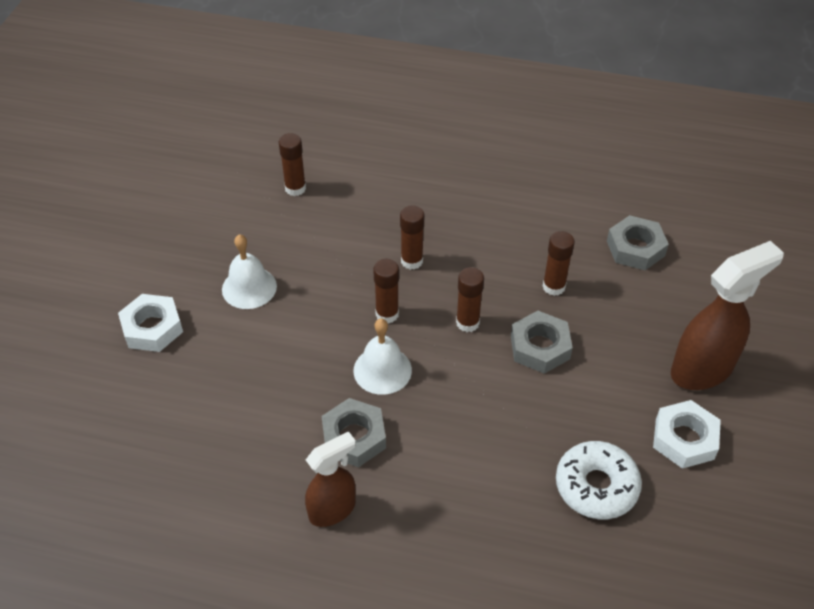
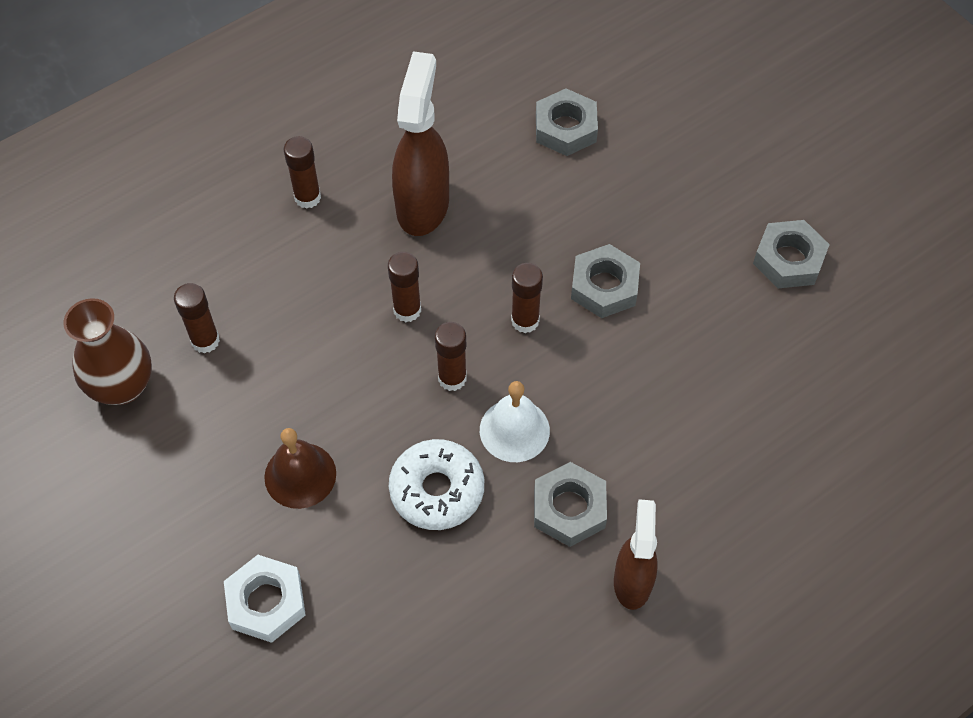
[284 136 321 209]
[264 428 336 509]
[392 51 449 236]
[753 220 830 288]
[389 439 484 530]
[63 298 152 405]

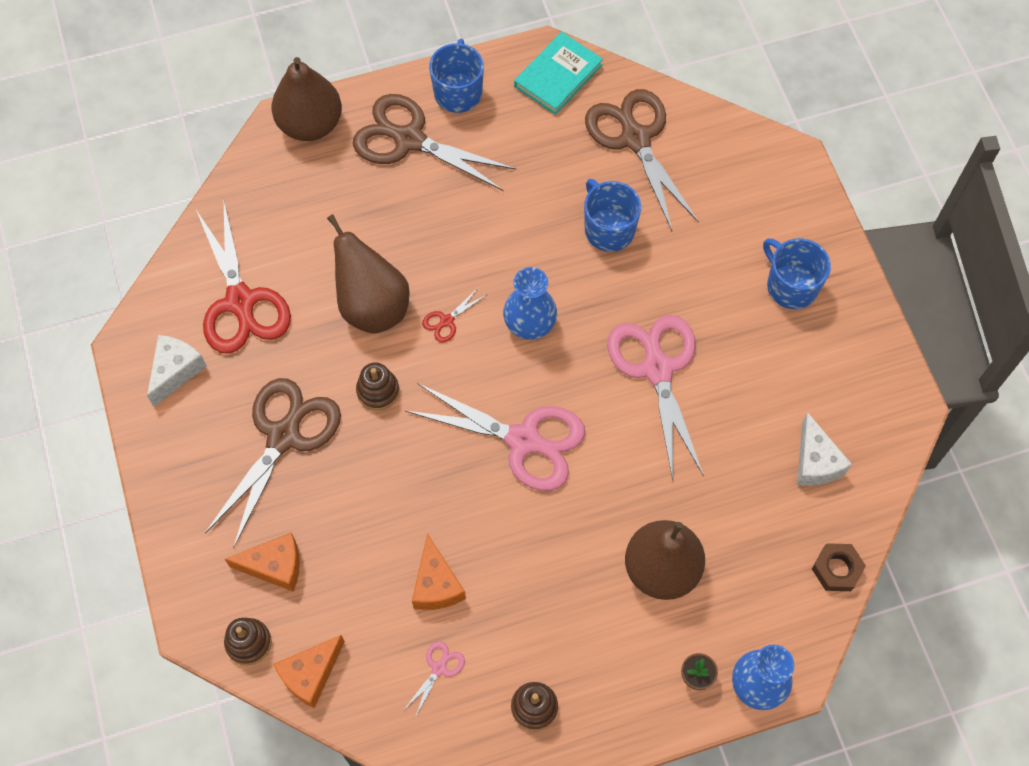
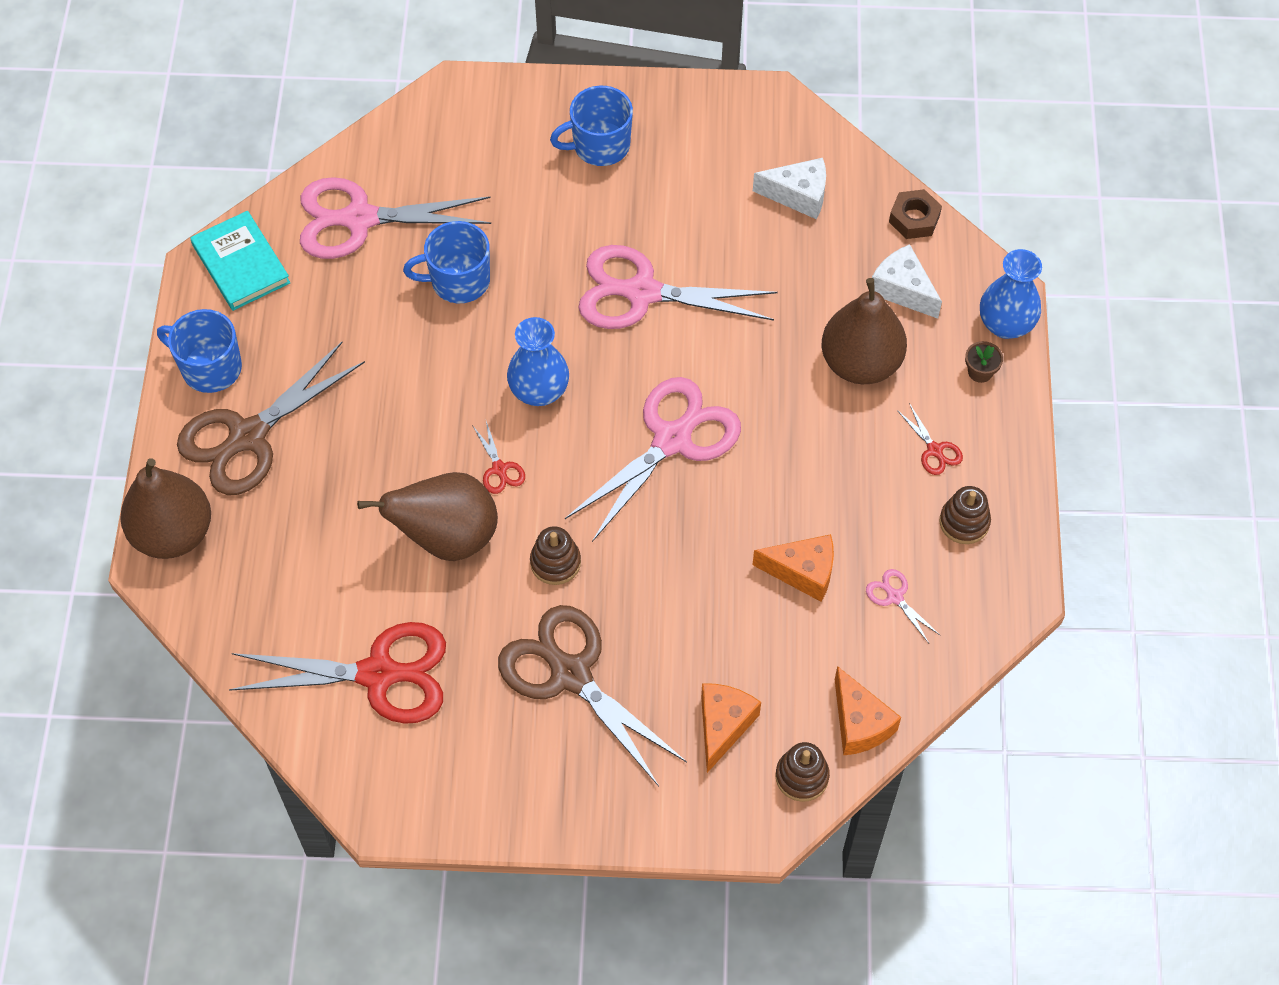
[300 177 491 259]
[872 245 942 319]
[897 403 963 475]

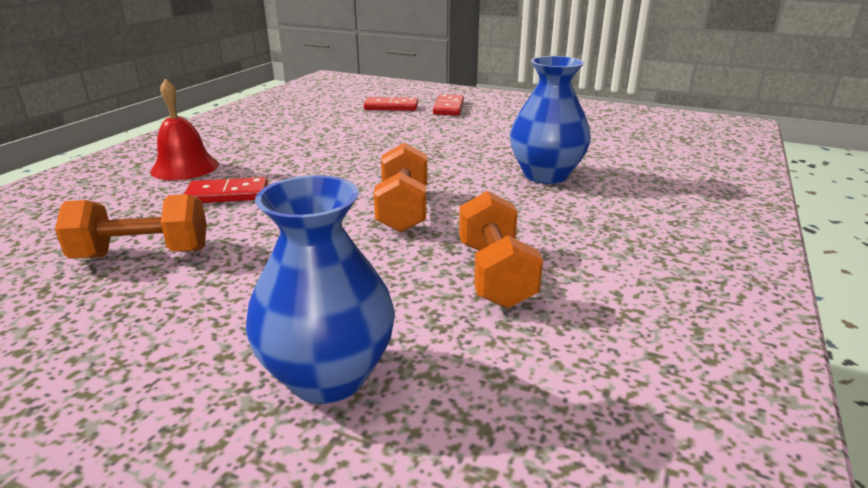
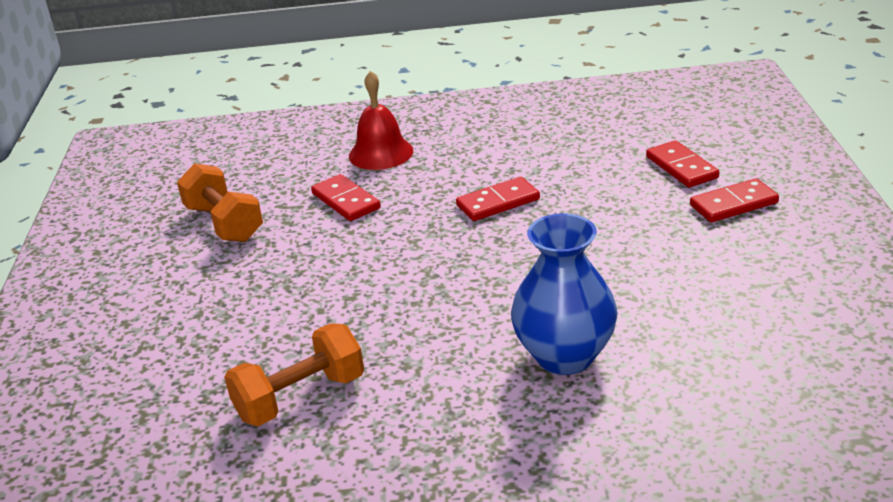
[374 143 427 232] (first image)
[246 175 395 404] (first image)
[456 177 540 221]

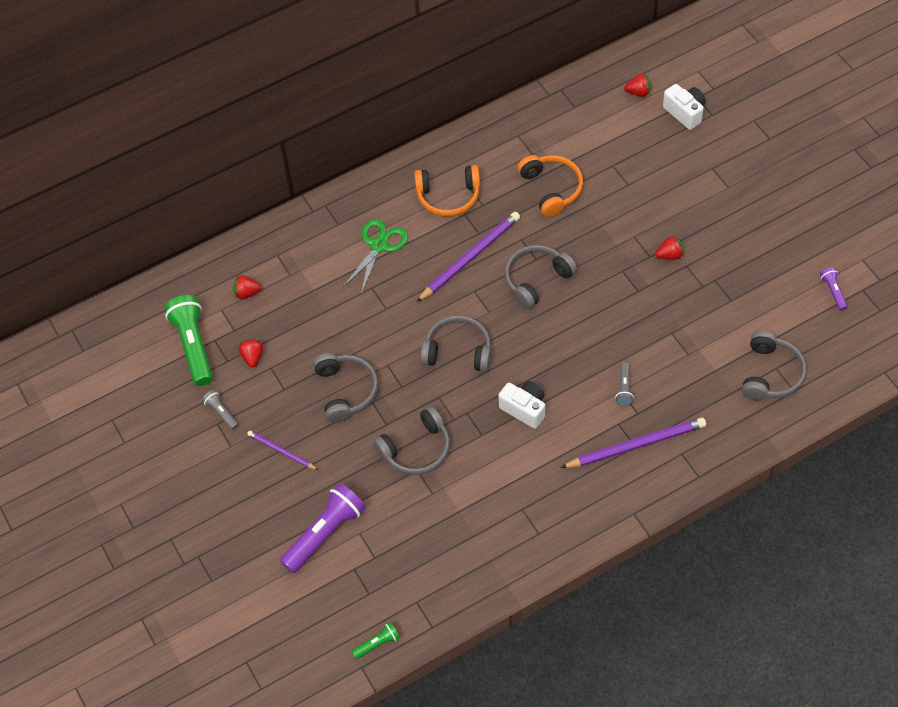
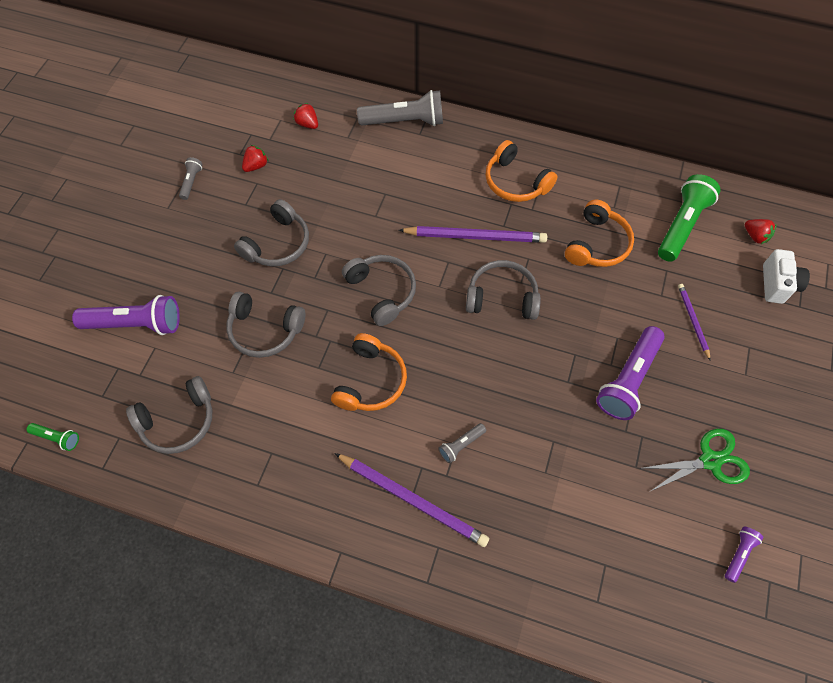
[639 429 750 491]
[596 326 665 420]
[658 174 720 262]
[126 376 212 454]
[331 333 407 411]
[678 284 711 361]
[357 90 443 126]

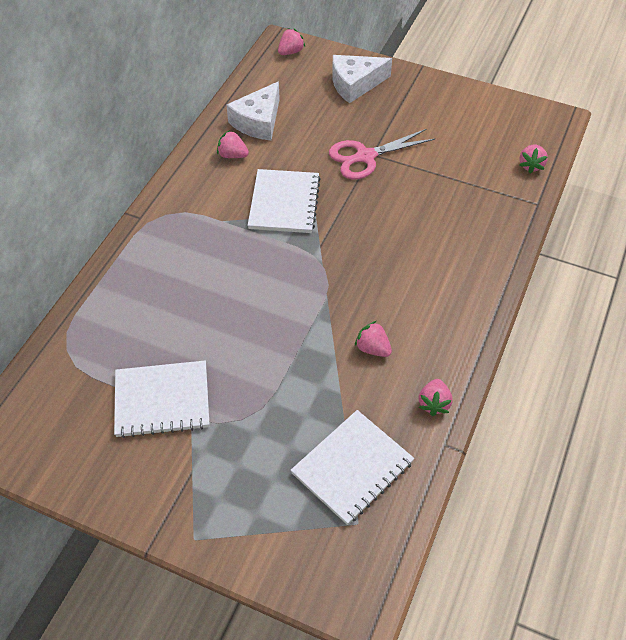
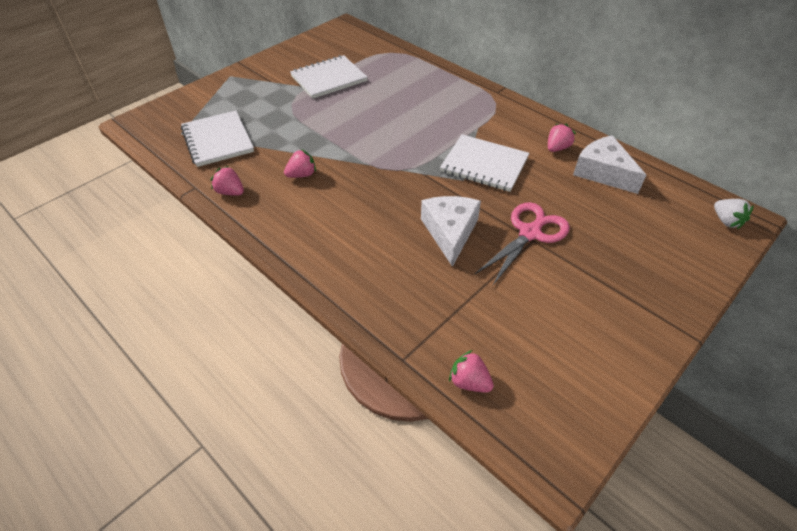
[714 199 754 229]
[421 196 481 267]
[475 202 570 286]
[290 55 368 99]

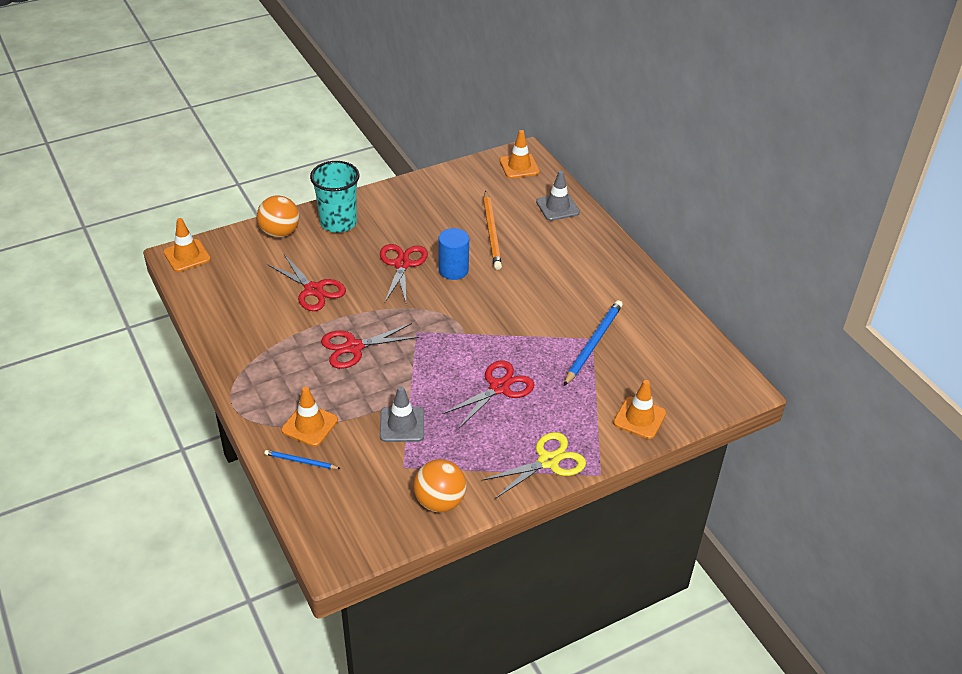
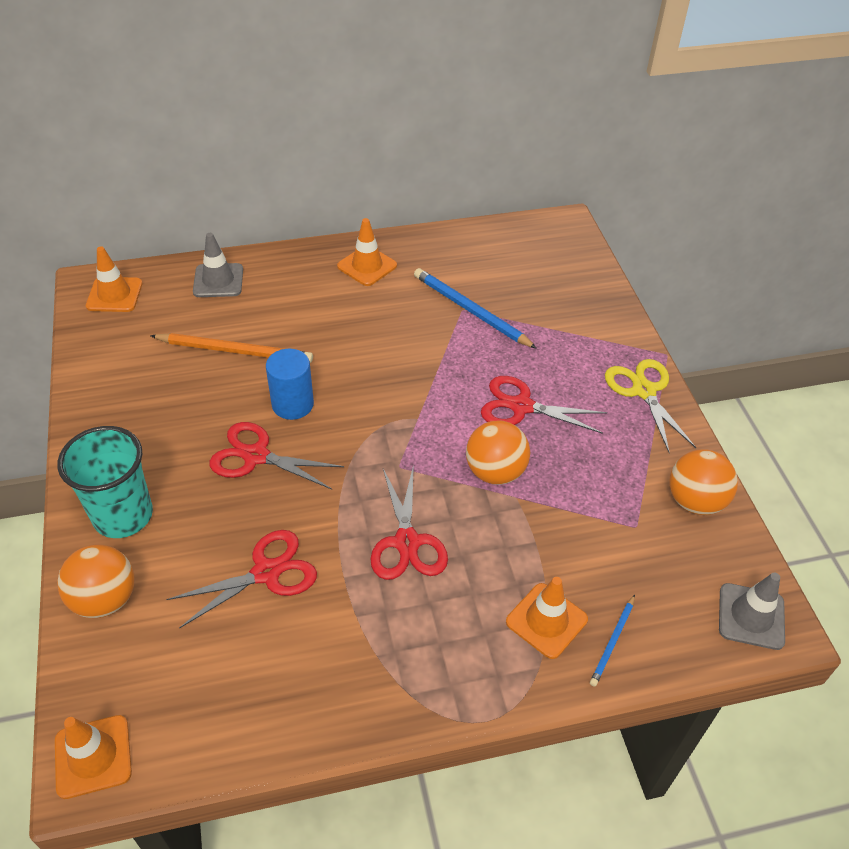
[481 376 607 434]
[337 218 397 286]
[719 573 785 650]
[466 420 530 485]

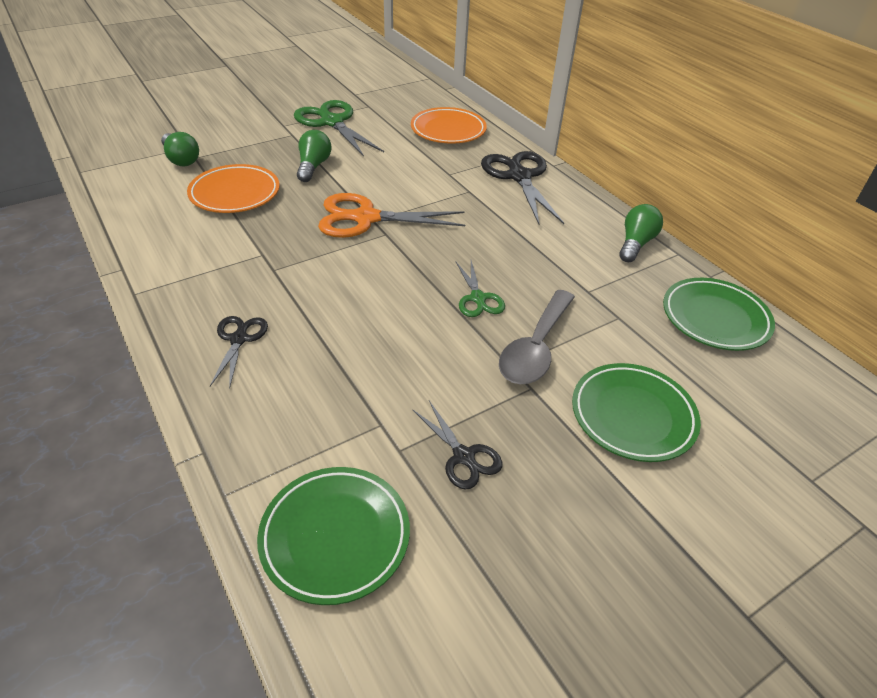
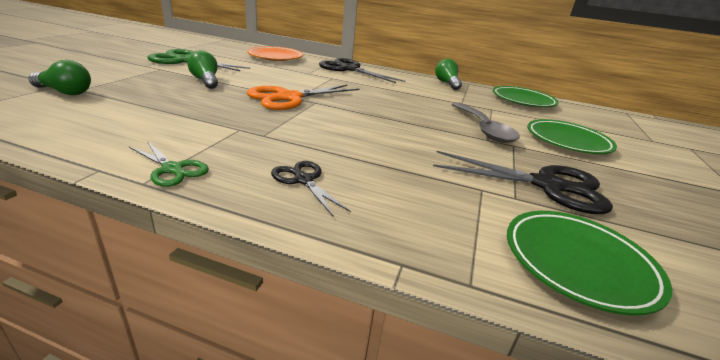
[187 164 280 213] (first image)
[129 141 209 187]
[433 151 613 214]

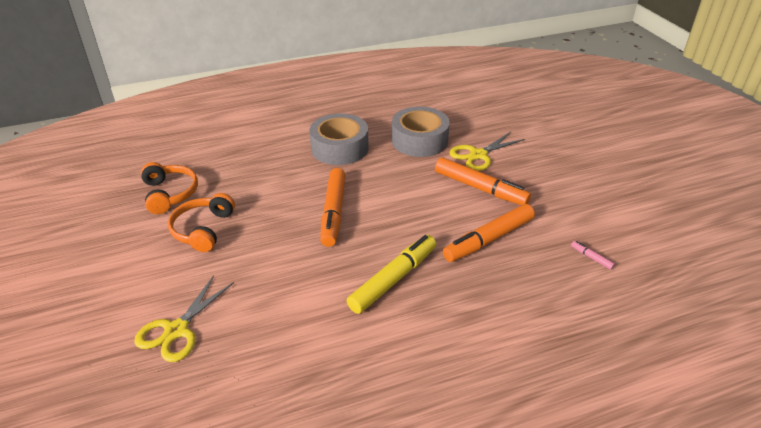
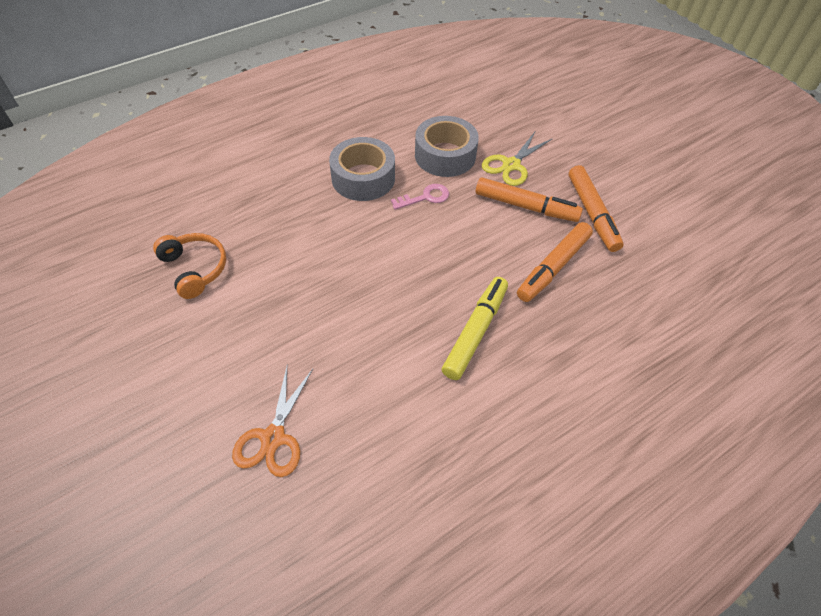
[569 165 624 252]
[168 193 235 252] (first image)
[571 241 615 270] (first image)
[232 364 313 477]
[391 184 449 210]

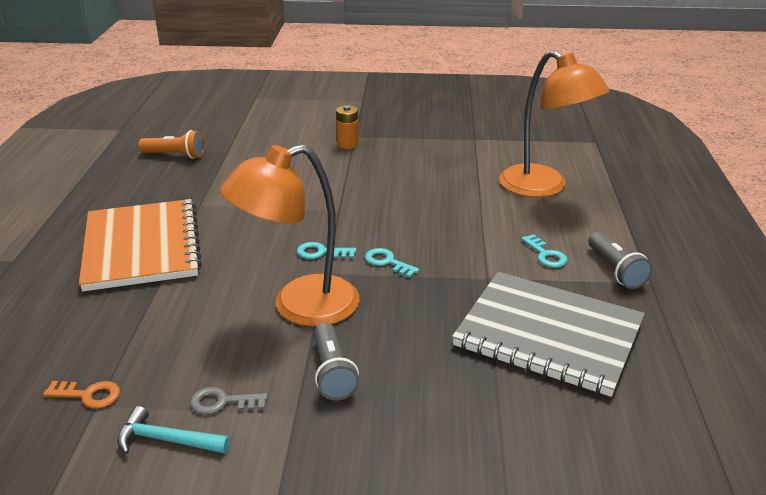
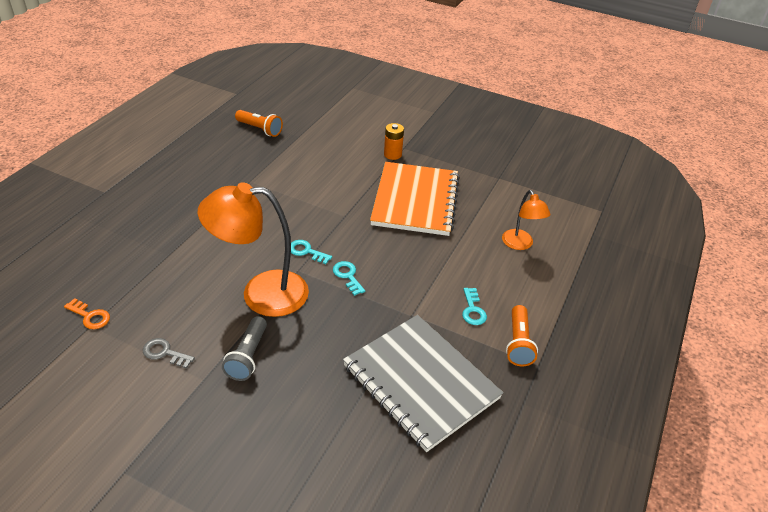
[502 190 550 250]
[370 162 460 236]
[506 305 538 366]
[117 406 230 454] (first image)

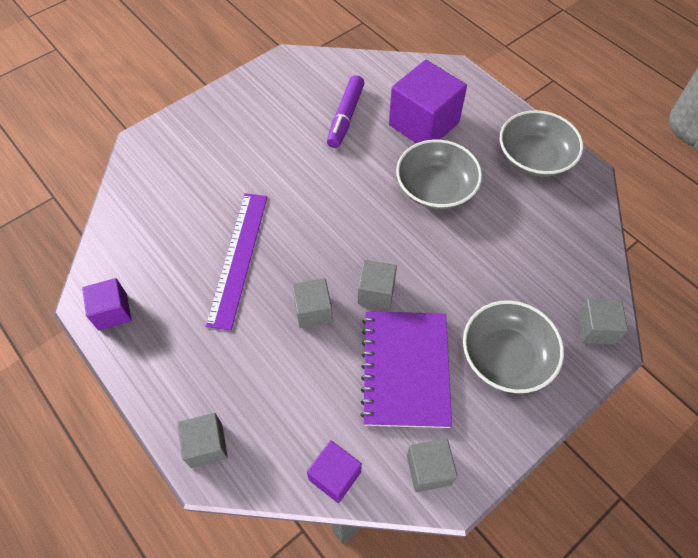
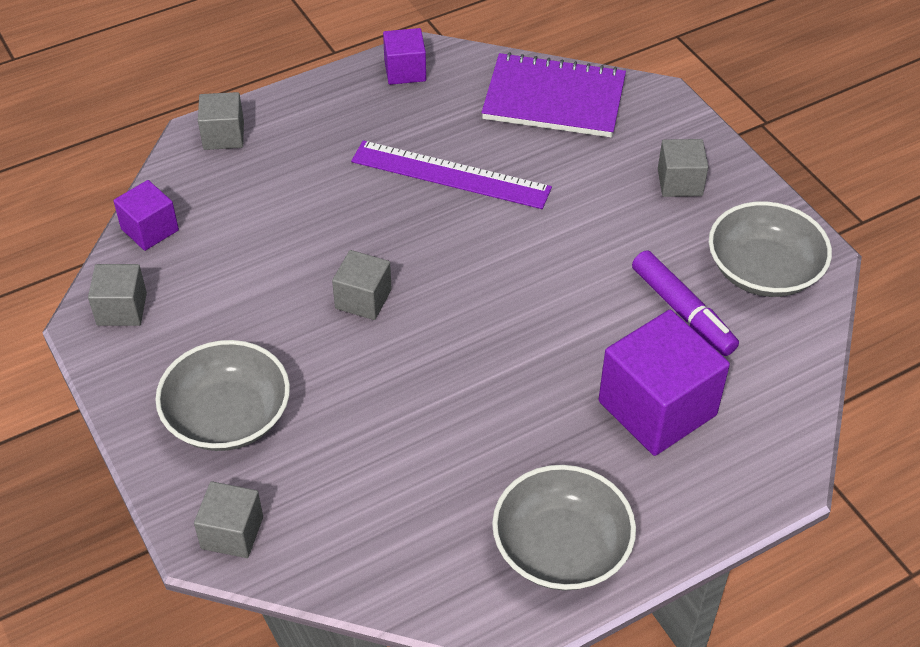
[632 250 739 356]
[709 201 832 297]
[658 139 708 197]
[481 52 626 137]

